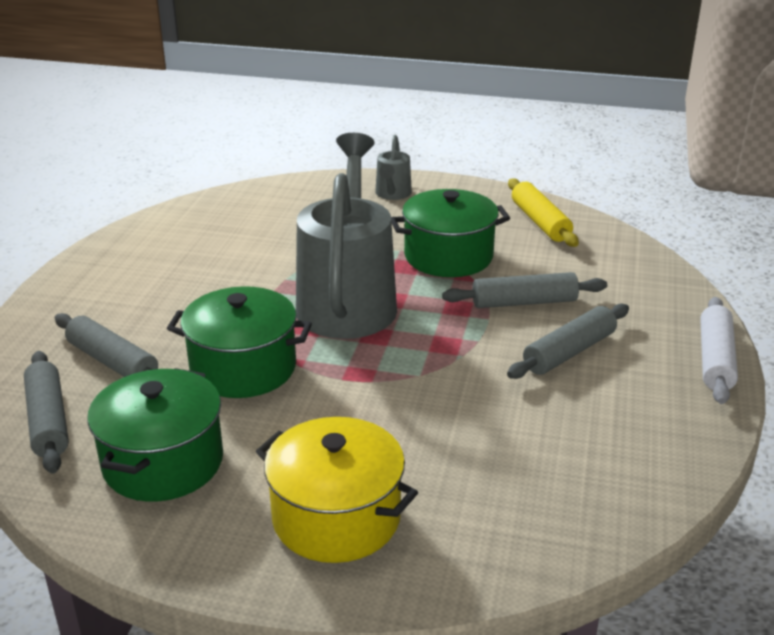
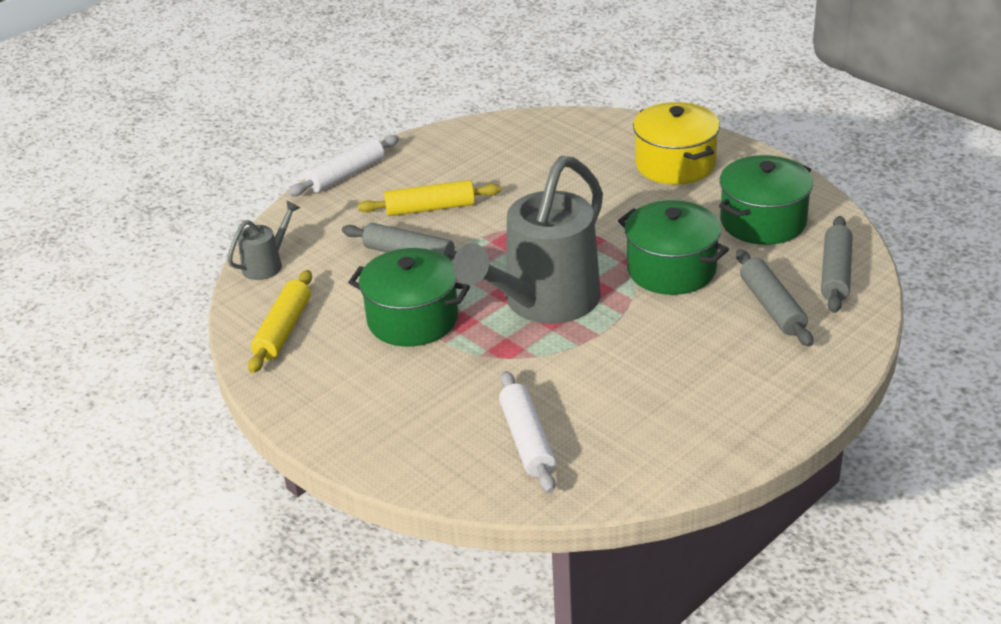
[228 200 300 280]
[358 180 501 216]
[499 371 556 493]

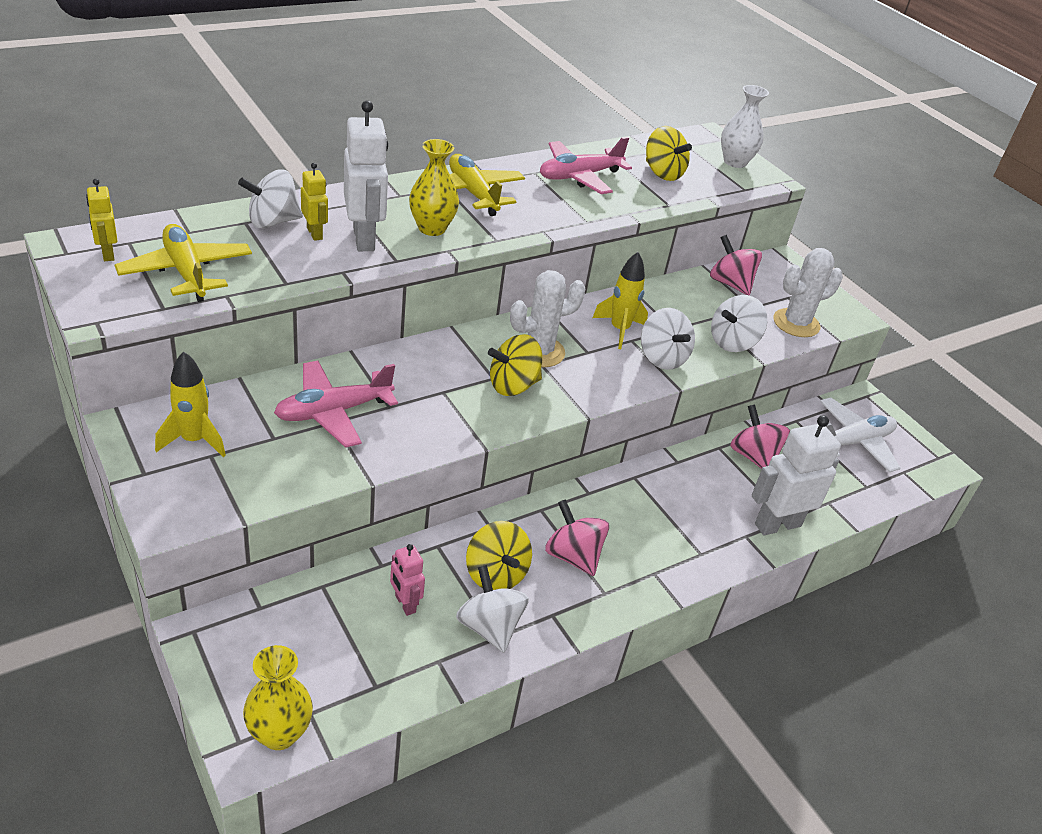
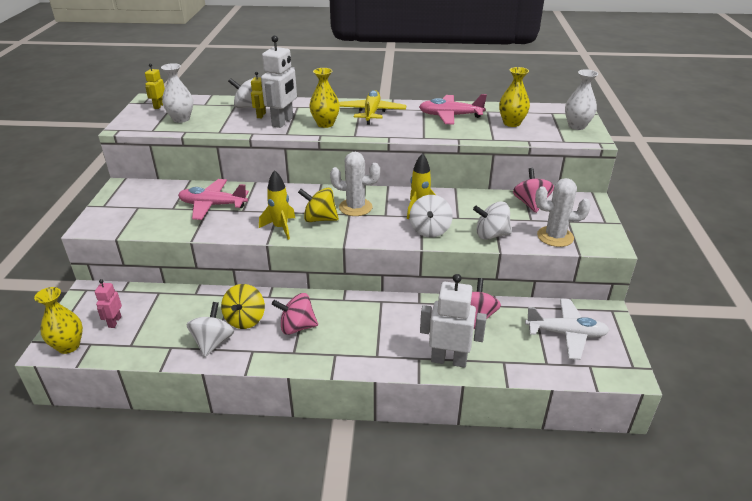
[499 67 530 127]
[161 63 193 123]
[259 170 295 240]
[272 293 318 335]
[95 279 122 328]

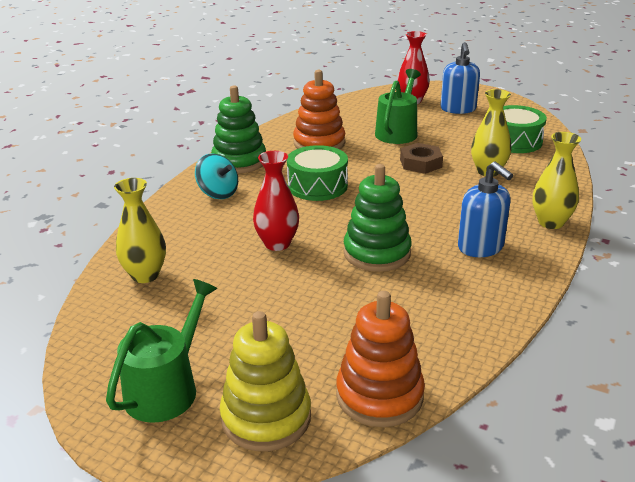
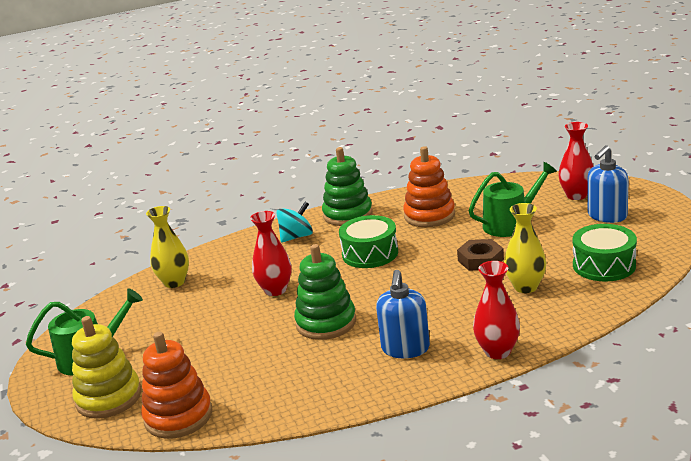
[473 261 520 359]
[276 202 313 243]

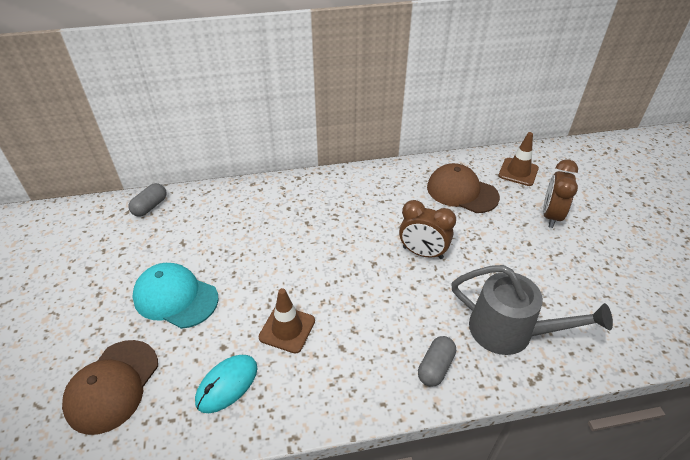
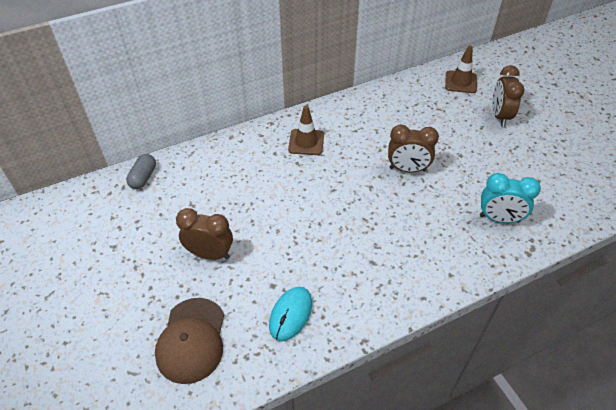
[427 163 500 213] (first image)
[176 208 233 260]
[480 173 541 223]
[288 105 324 155]
[418 336 456 387] (first image)

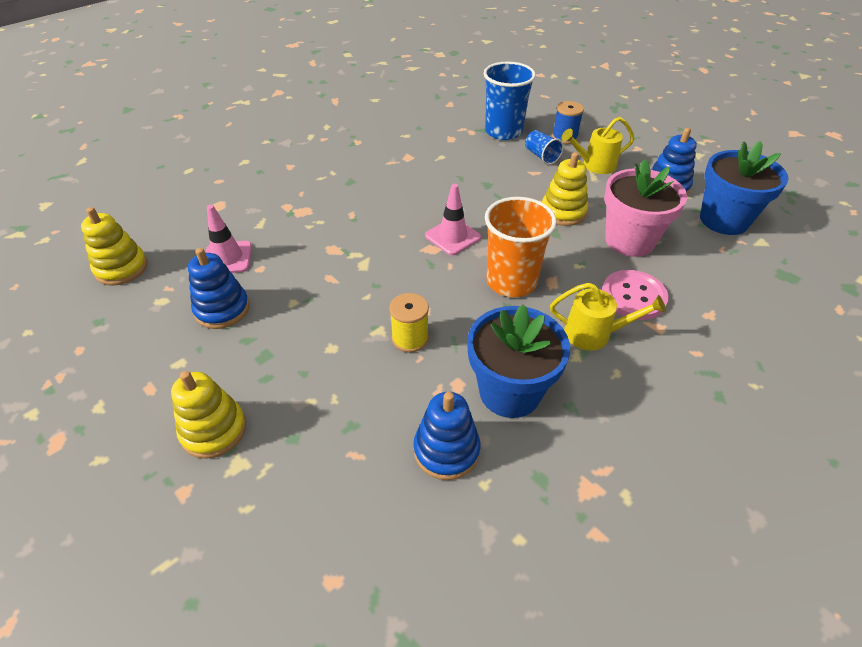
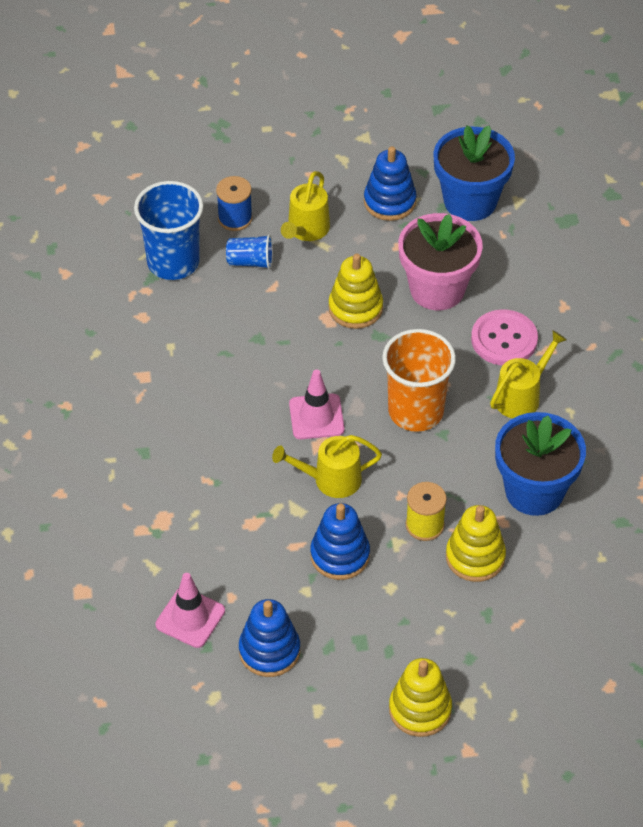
[446 505 506 582]
[310 503 370 580]
[272 435 382 498]

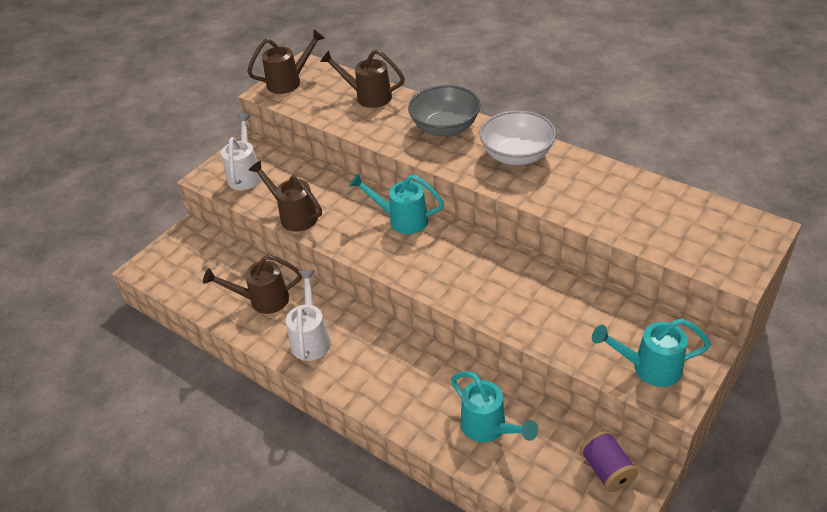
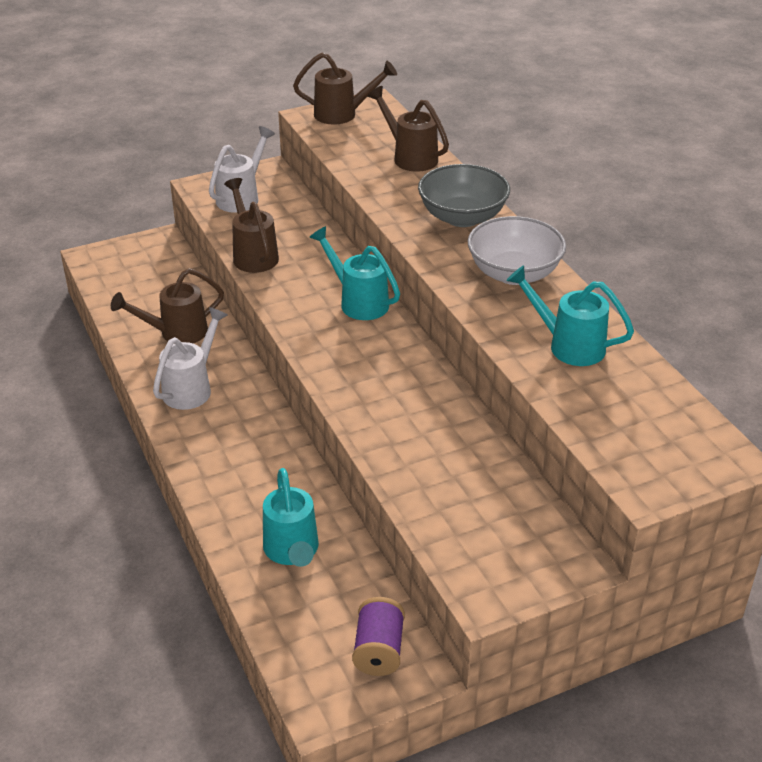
[111 268 224 343]
[506 266 634 366]

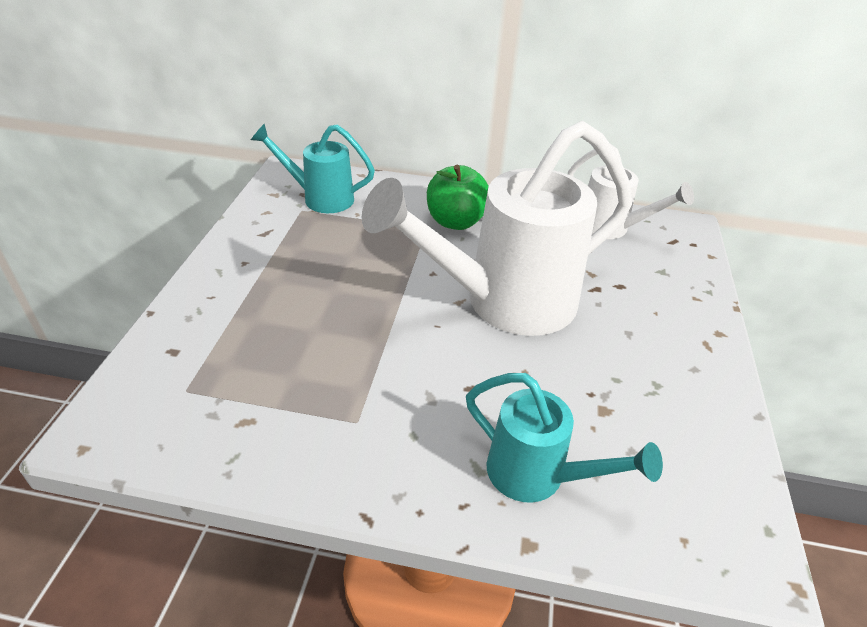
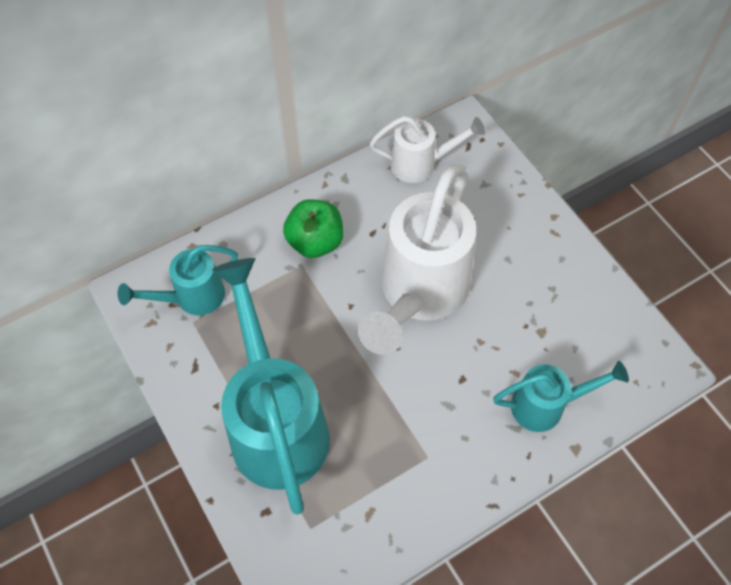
[212 258 330 515]

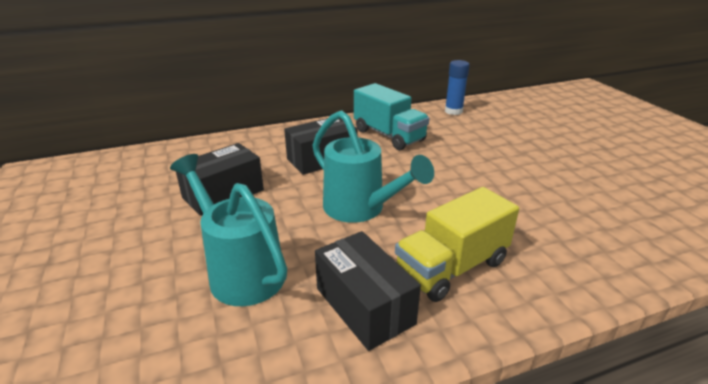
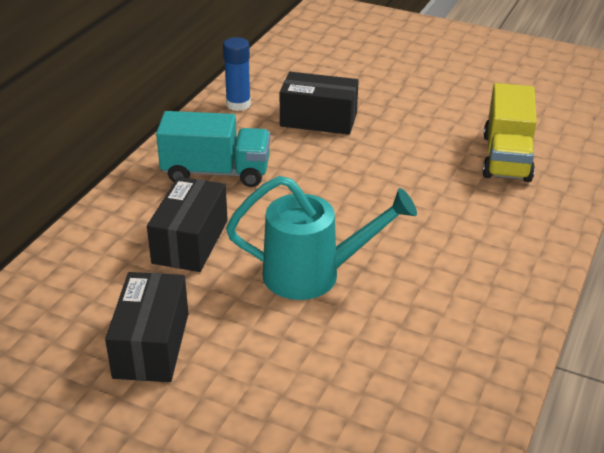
[170 154 287 306] (first image)
[482 83 537 182]
[280 72 359 135]

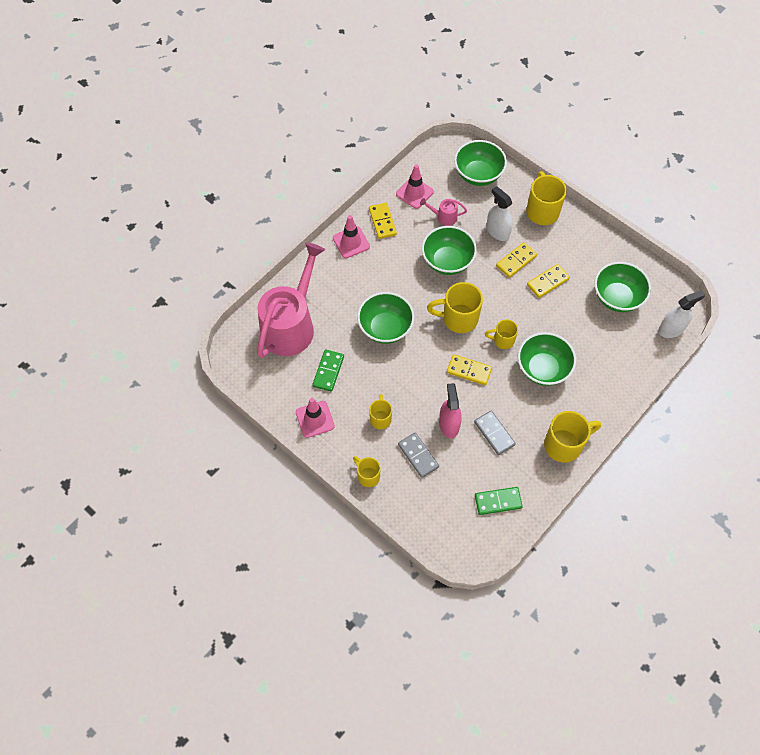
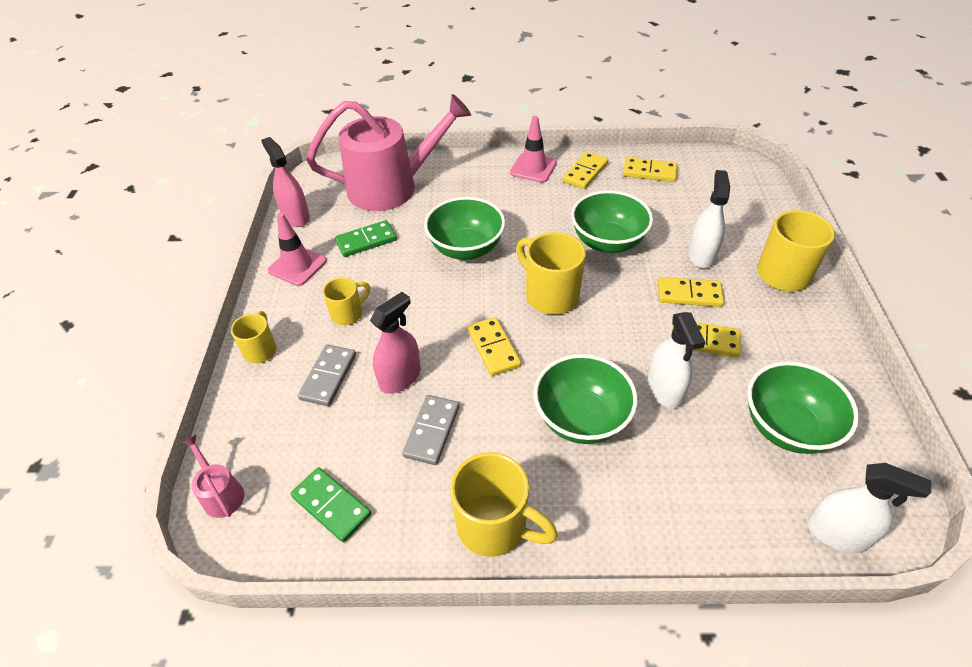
[454 140 507 186] (first image)
[623 157 677 182]
[181 435 244 518]
[485 319 518 349] (first image)
[261 137 310 227]
[647 312 706 409]

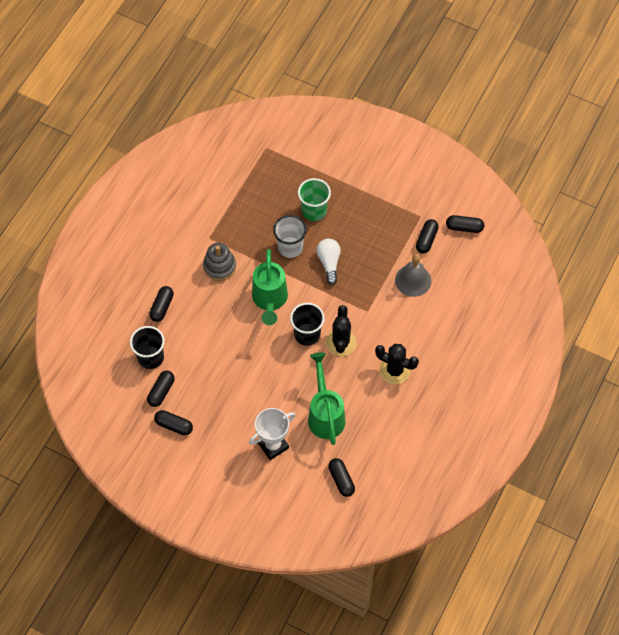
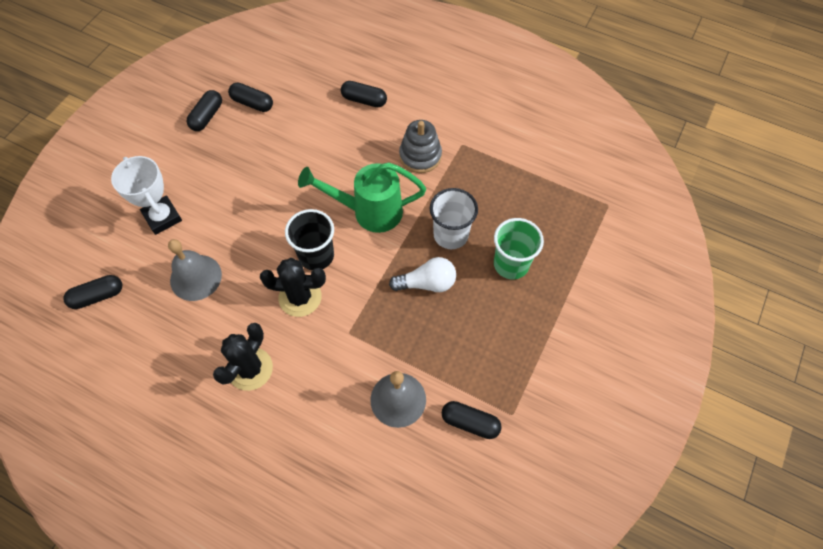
[446 215 484 233] (first image)
[130 326 165 369] (first image)
[168 239 222 301]

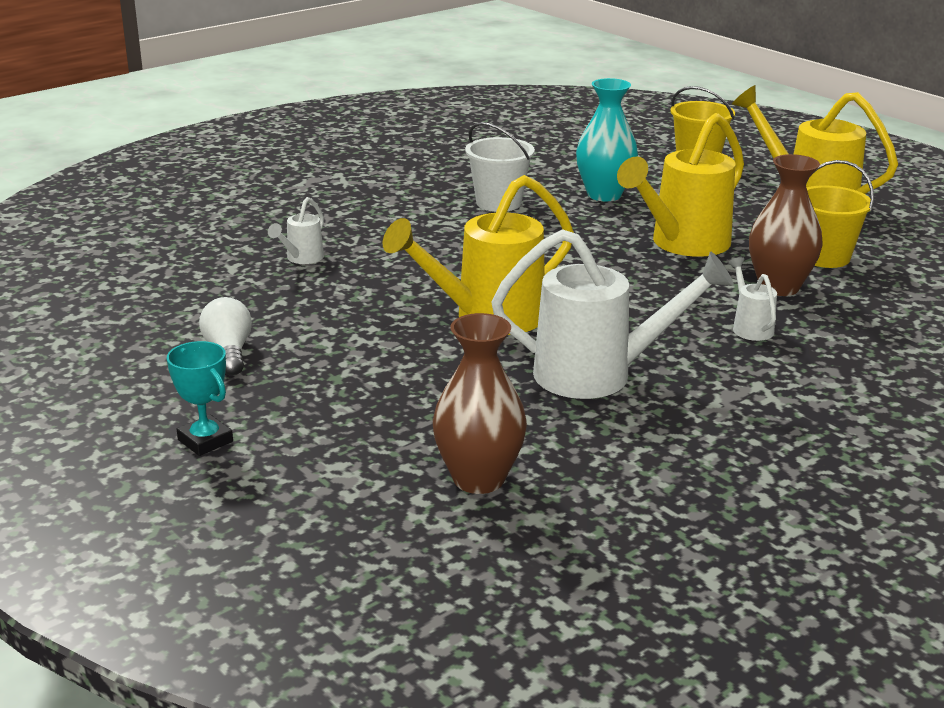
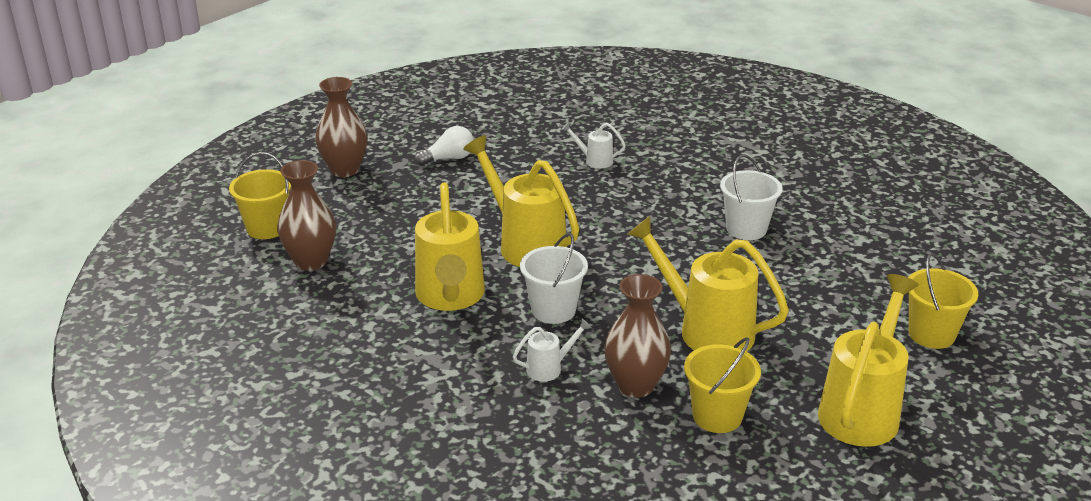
[576 78 638 201] (first image)
[415 182 485 311]
[315 77 368 177]
[229 152 291 239]
[520 233 588 324]

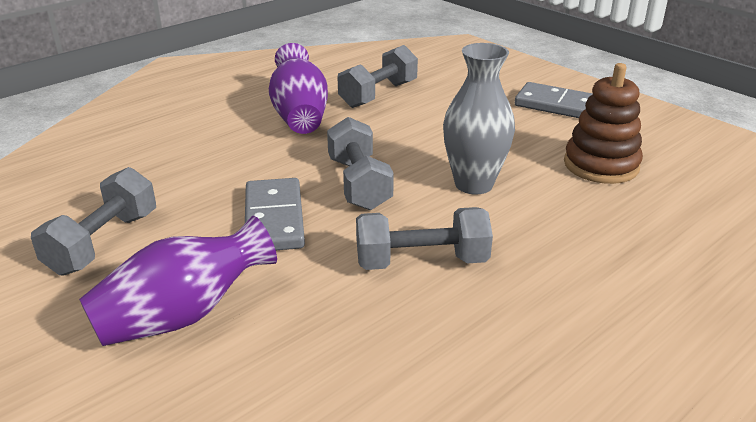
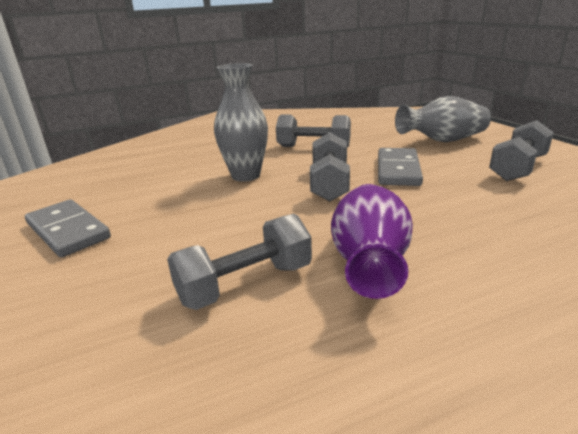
[564 63 643 184] (first image)
[395 96 491 142]

